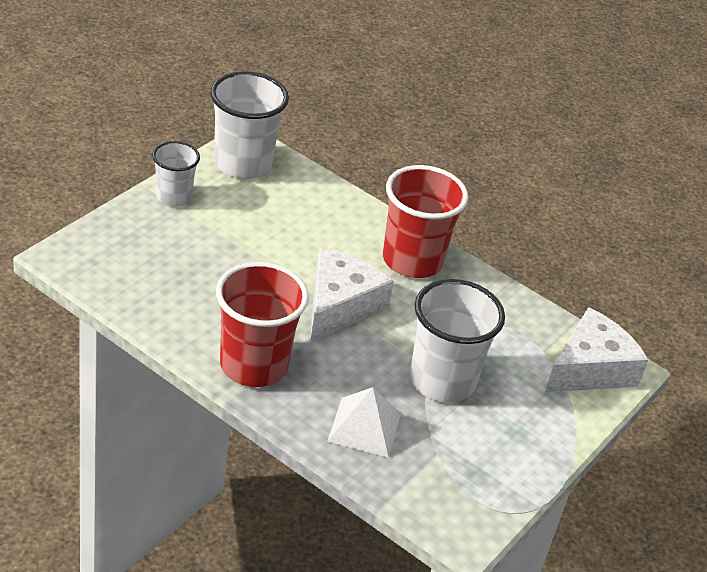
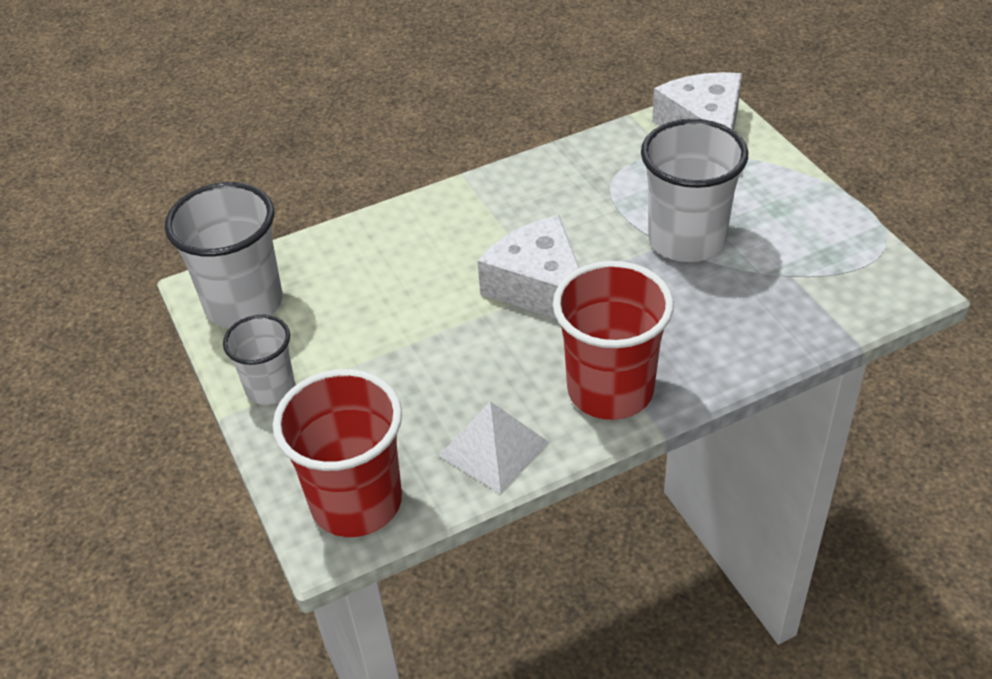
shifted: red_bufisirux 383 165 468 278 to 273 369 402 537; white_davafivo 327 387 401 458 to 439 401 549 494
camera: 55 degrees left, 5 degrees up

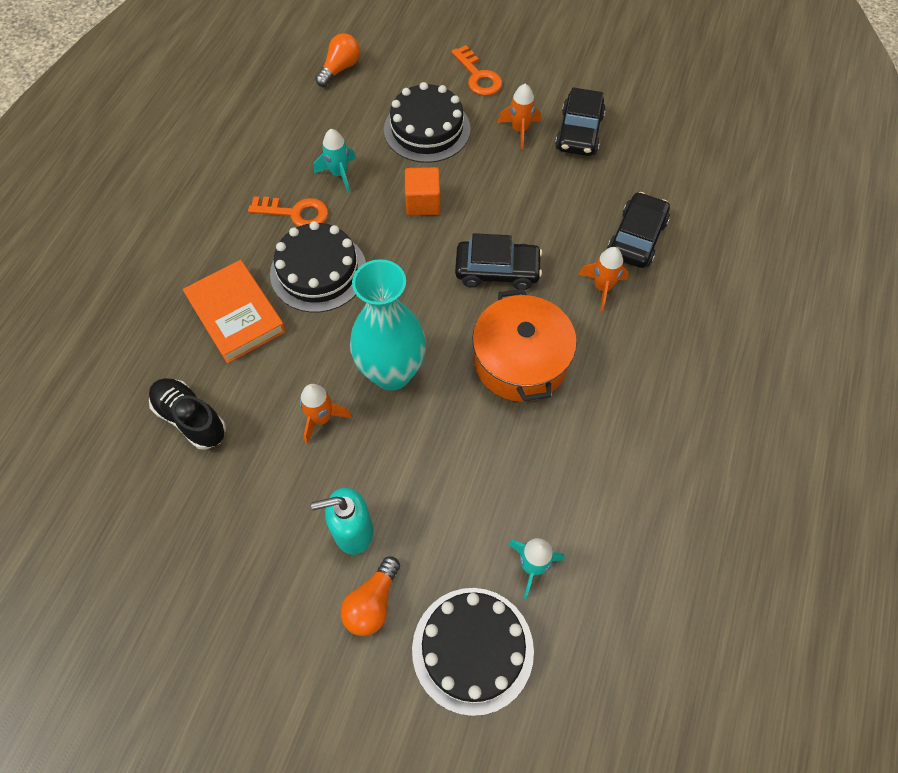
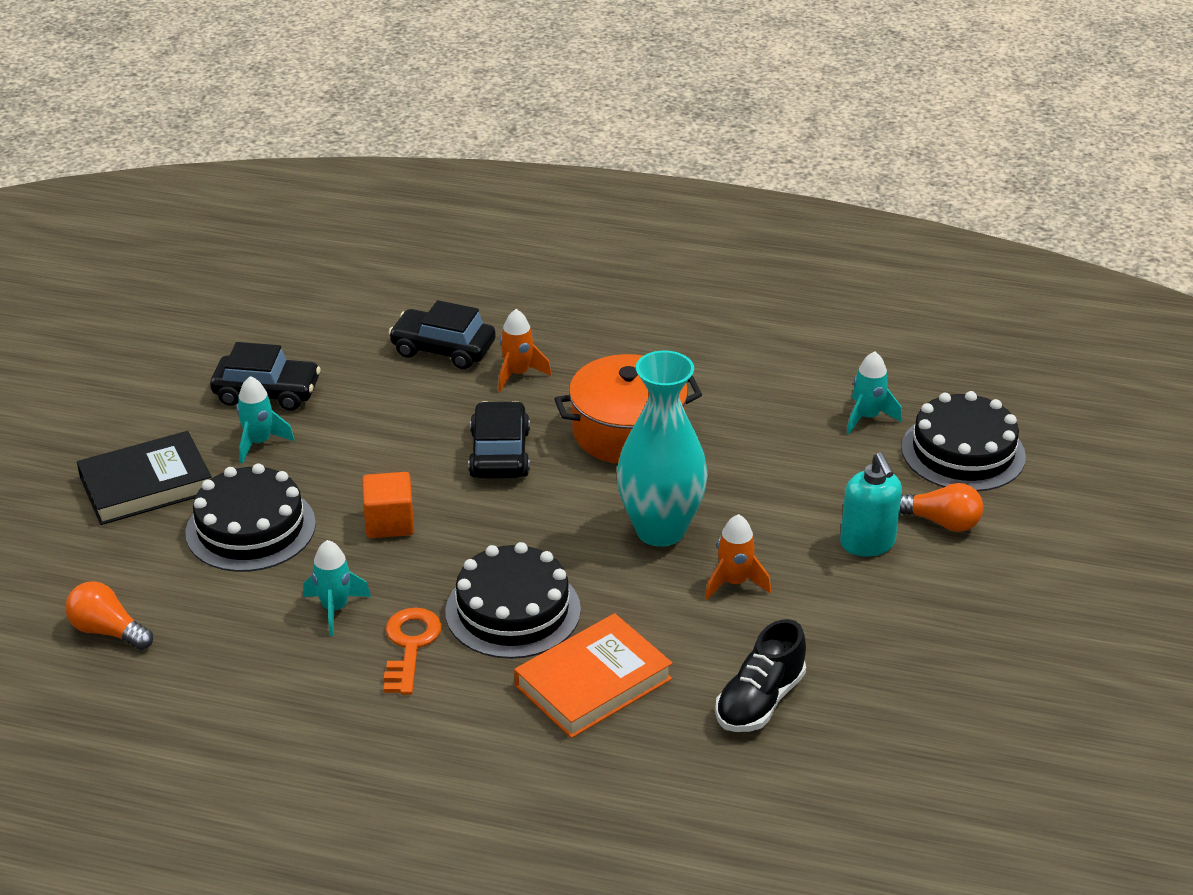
swapped: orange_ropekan 451 45 502 96 to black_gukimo 77 431 212 525
repainted: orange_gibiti 497 84 541 149 to turquoise_gibiti 236 376 294 464
camera: 95 degrees left, 25 degrees down

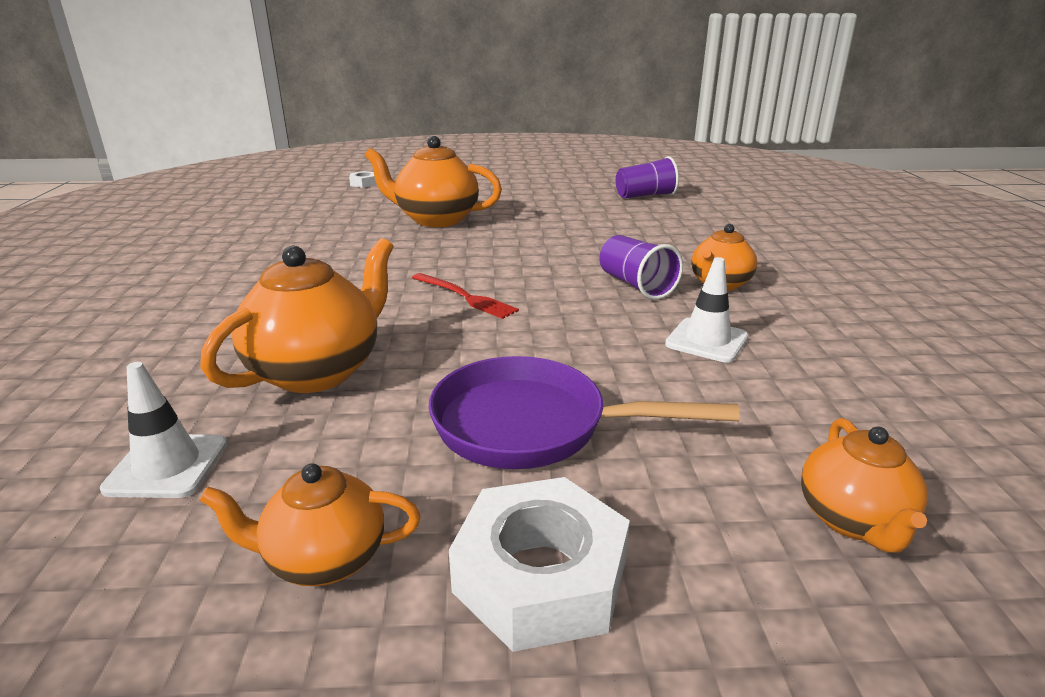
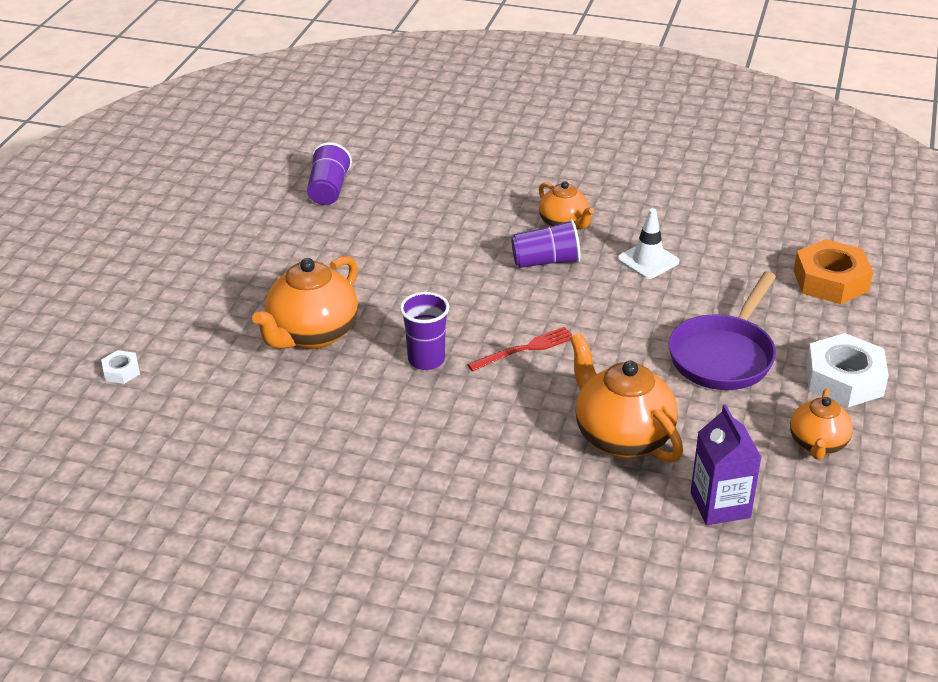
new: purple_bufisirux 400 292 449 370
swapped: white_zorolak 100 362 227 498 to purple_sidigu 691 404 762 525; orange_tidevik 801 418 928 553 to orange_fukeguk 794 239 873 304
camera: 70 degrees left, 10 degrees up

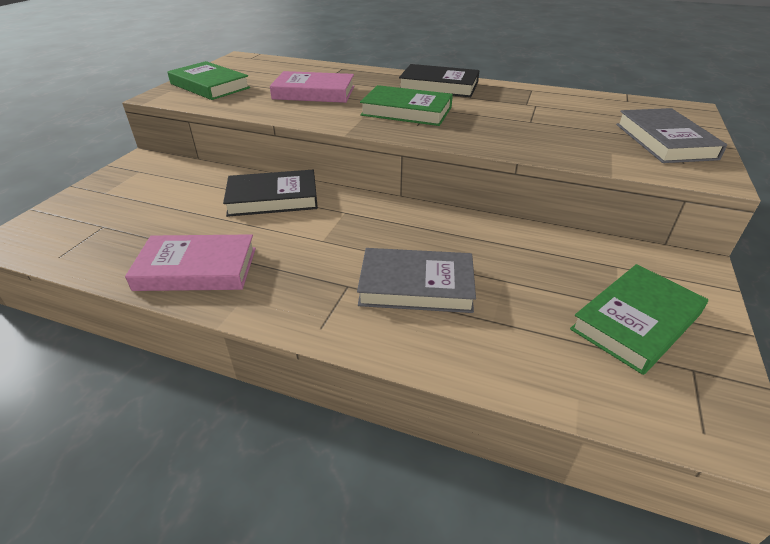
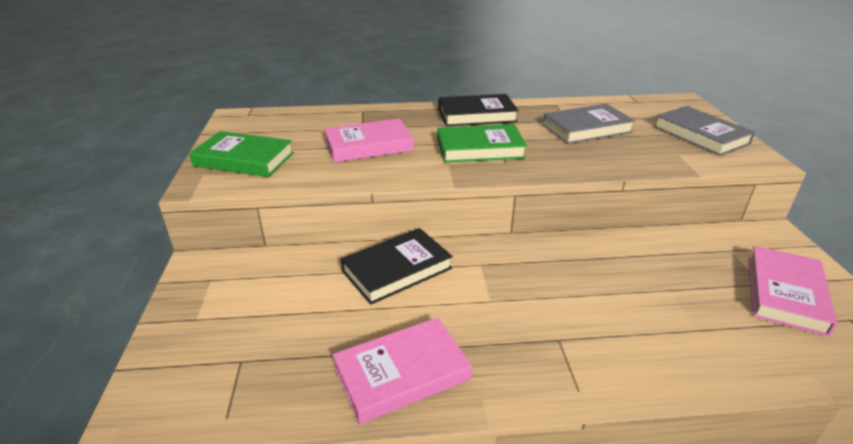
shifted: grey_gukimo 357 248 476 313 to 543 104 635 144
repainted: green_gukimo 570 264 708 375 to pink_gukimo 748 246 837 336
camera: 25 degrees left, 5 degrees down

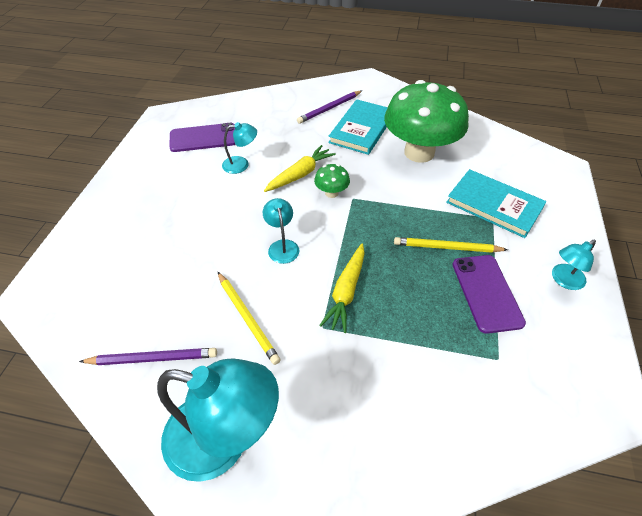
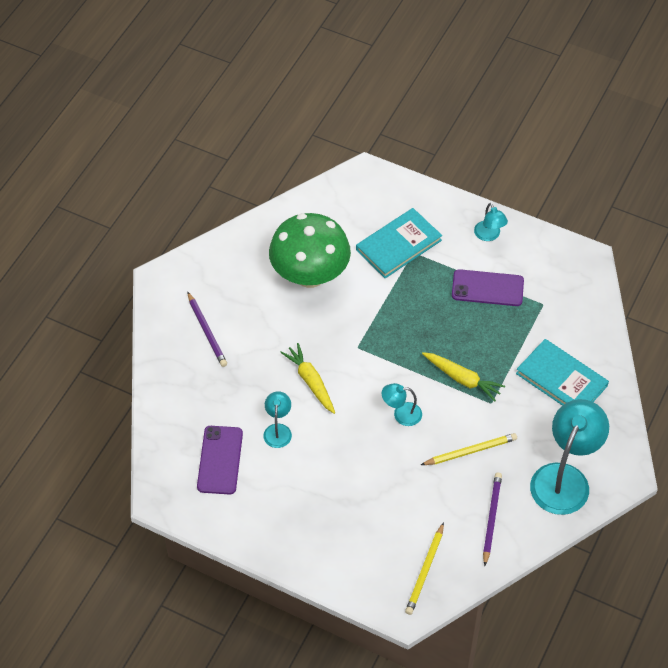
gone: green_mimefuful 314 164 350 198
shifted: turquoise_gukimo 328 99 388 155 to 516 339 609 406; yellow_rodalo 394 237 508 253 to 405 522 444 615
camera: 75 degrees left, 5 degrees up

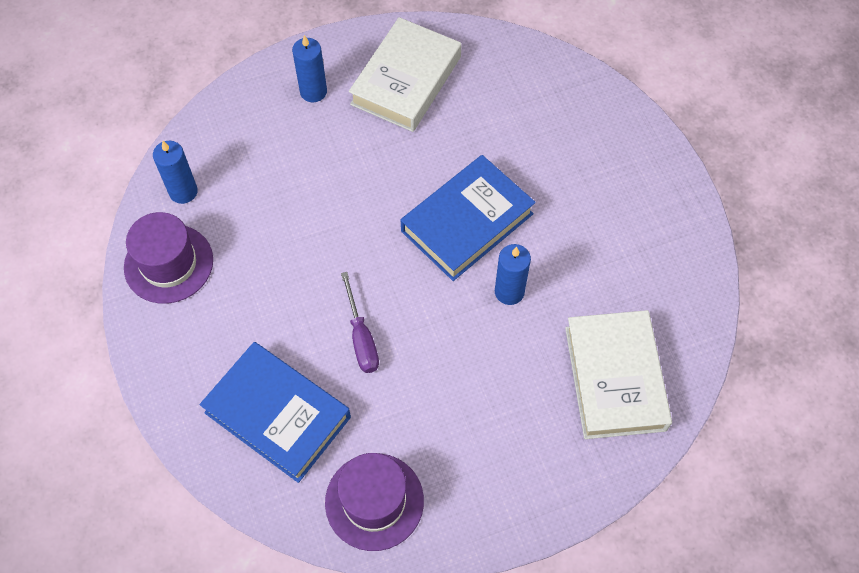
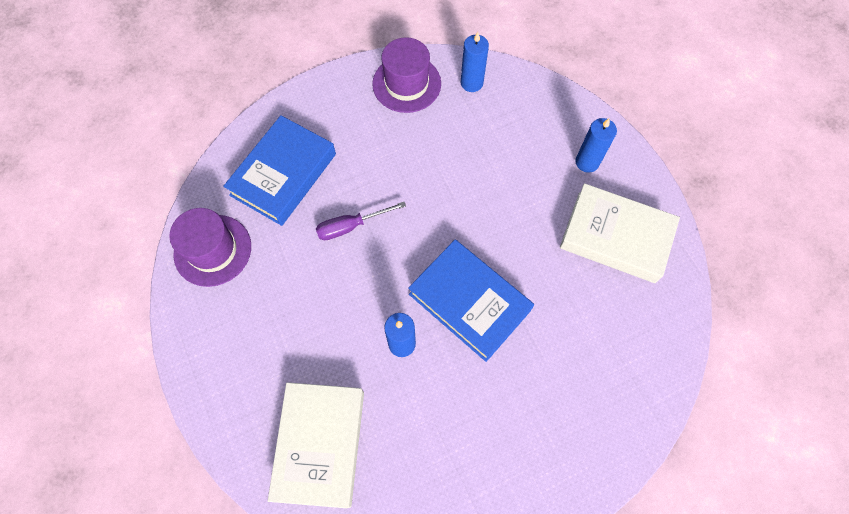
rotated: white_gukimo 565 310 672 439 = 268 382 364 508 75 degrees counterclockwise
camera: 85 degrees right, 5 degrees up

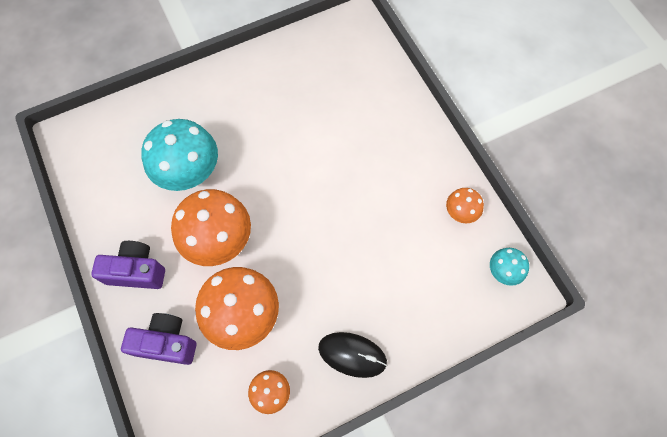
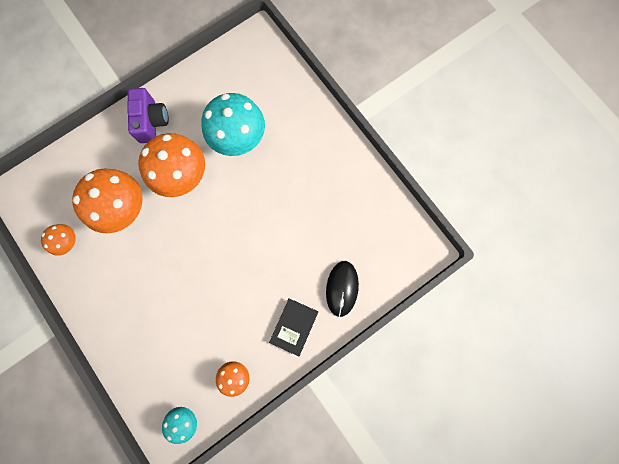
gone: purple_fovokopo 121 313 197 365
new: black_gukimo 269 298 318 356
shifted: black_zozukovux 318 332 387 378 to 326 261 359 317
camera: 80 degrees right, 10 degrees up

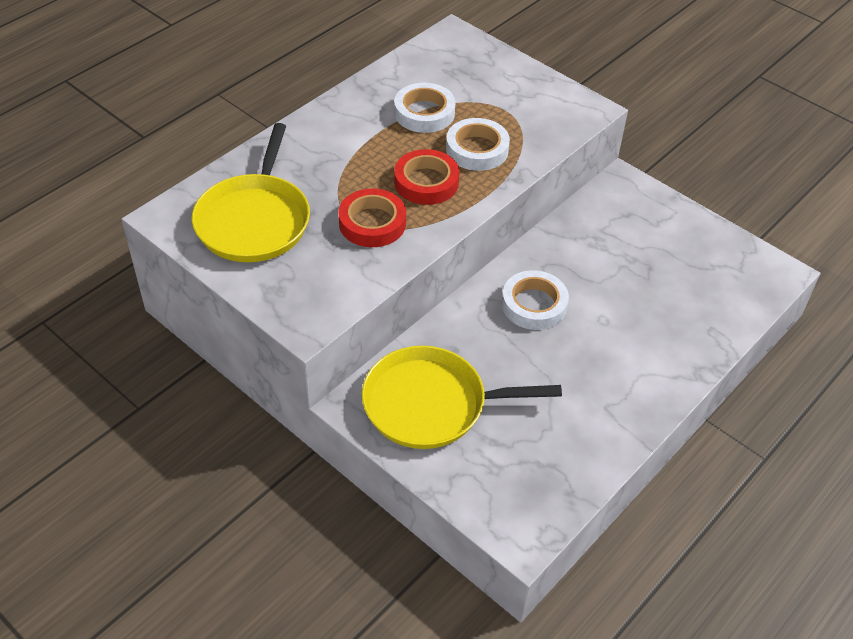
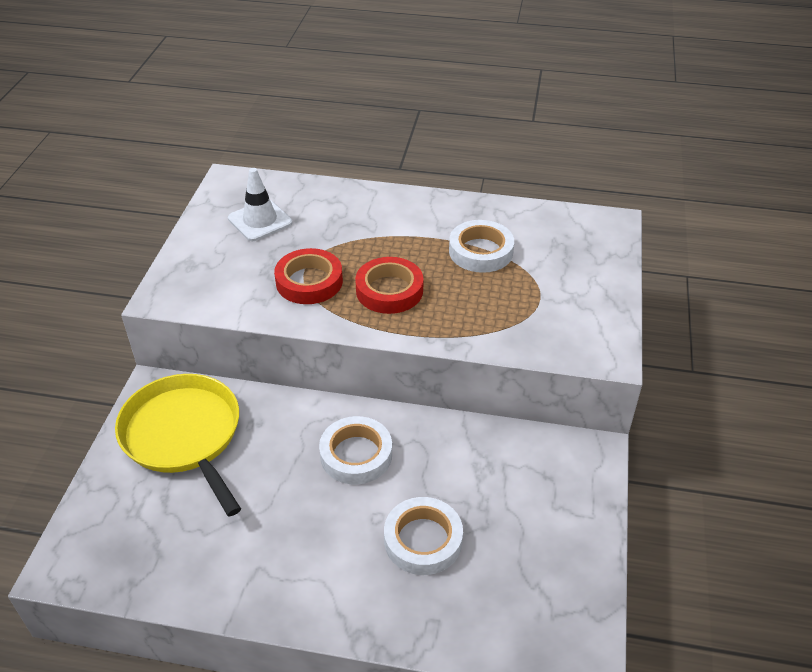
shifted: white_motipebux 446 118 510 171 to 384 497 463 575
swapped: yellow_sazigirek 192 123 310 262 to white_zorolak 228 168 292 241
camera: 60 degrees right, 5 degrees down

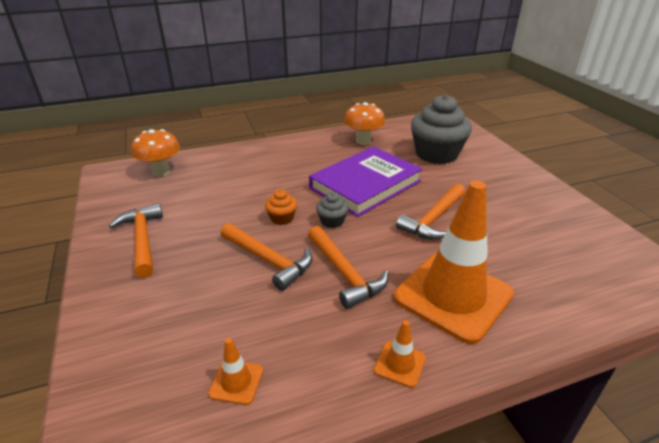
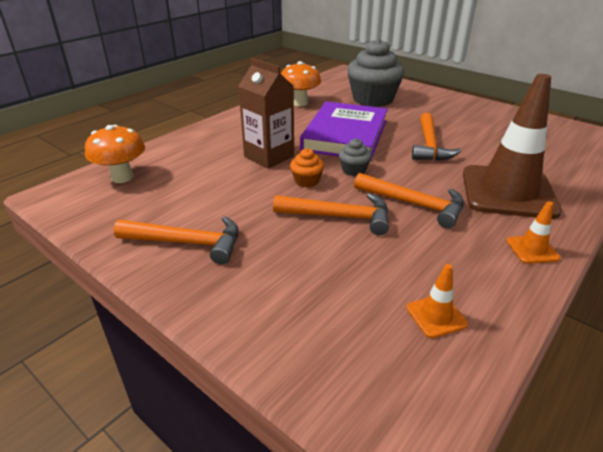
new: brown_sidigu 238 58 294 168
repainted: orange_zorolak 394 181 514 344 to brown_zorolak 463 74 562 219
rotated: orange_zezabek 109 203 163 278 = 114 216 239 265 150 degrees clockwise
camera: 30 degrees left, 0 degrees up

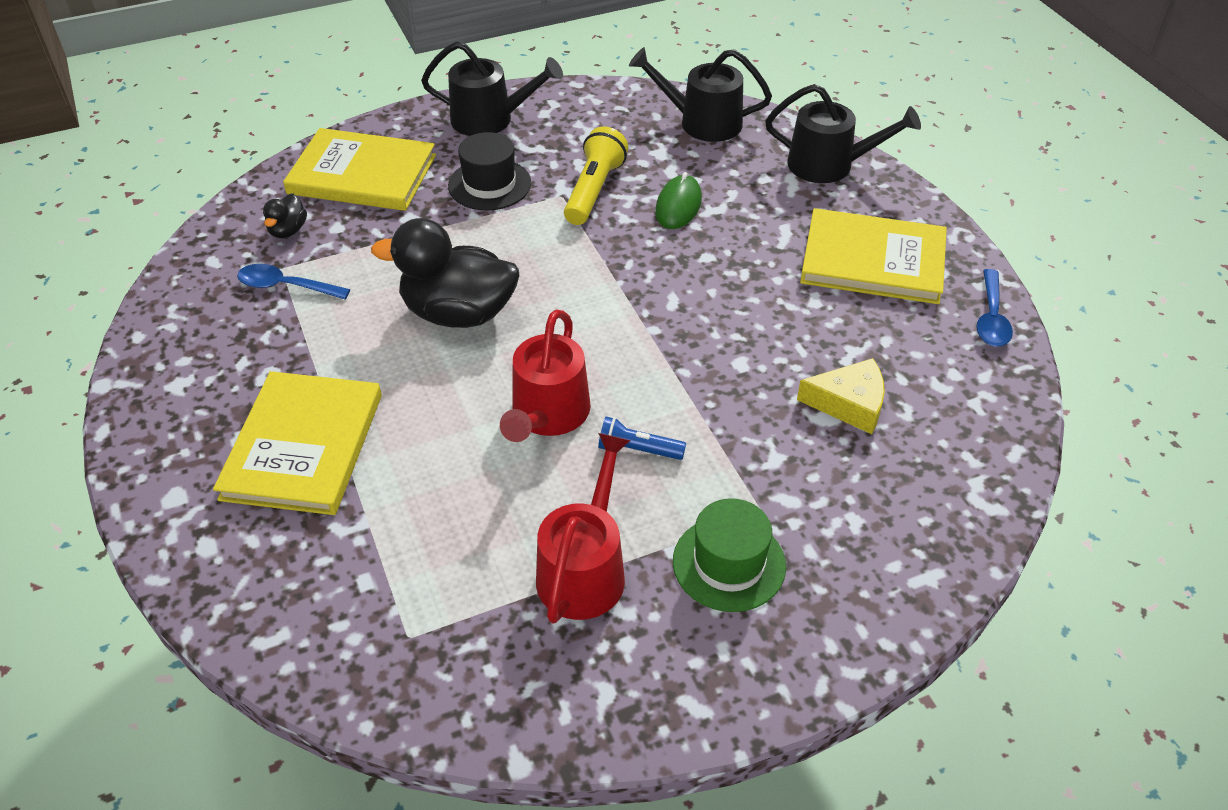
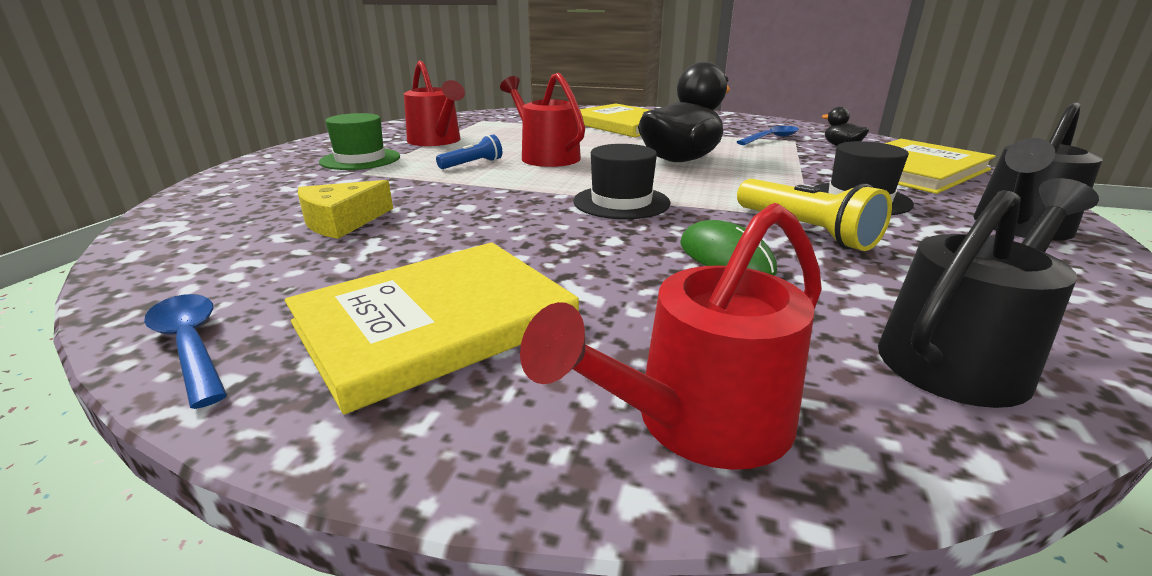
new: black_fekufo 573 144 671 219
repainted: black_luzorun 765 84 921 183 to red_luzorun 520 203 822 470
camera: 130 degrees right, 20 degrees down

